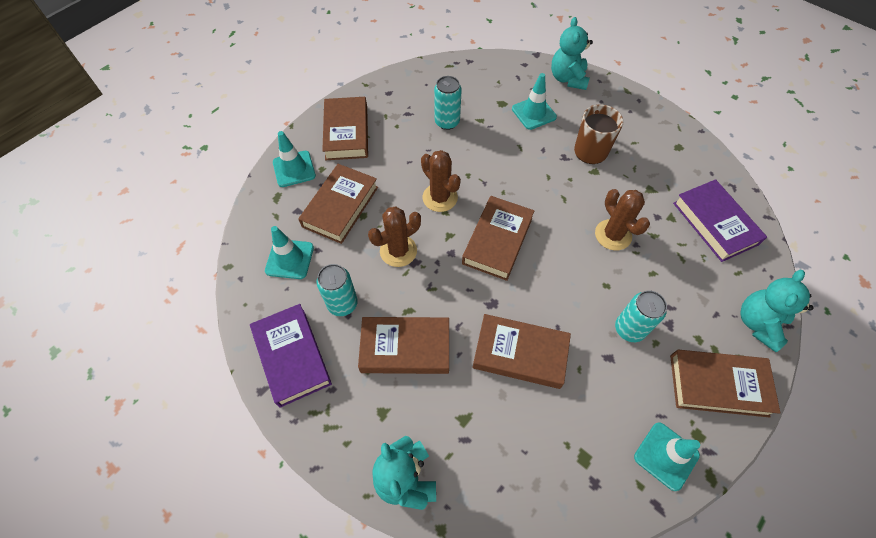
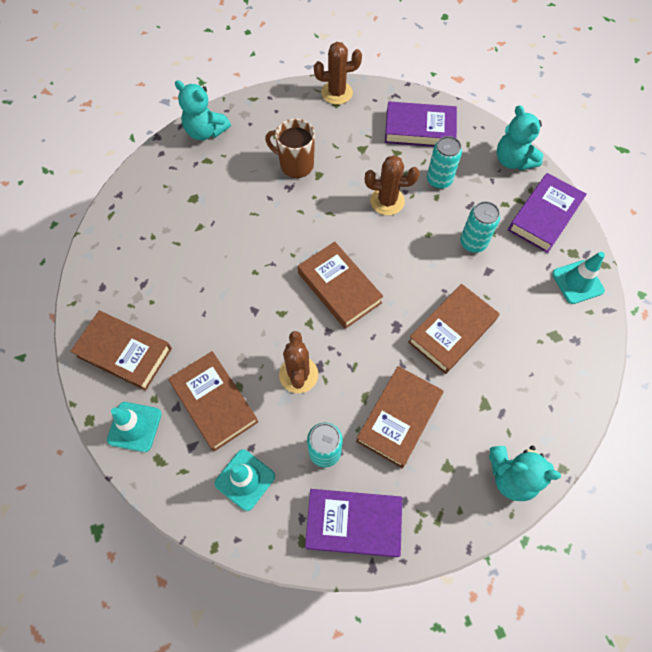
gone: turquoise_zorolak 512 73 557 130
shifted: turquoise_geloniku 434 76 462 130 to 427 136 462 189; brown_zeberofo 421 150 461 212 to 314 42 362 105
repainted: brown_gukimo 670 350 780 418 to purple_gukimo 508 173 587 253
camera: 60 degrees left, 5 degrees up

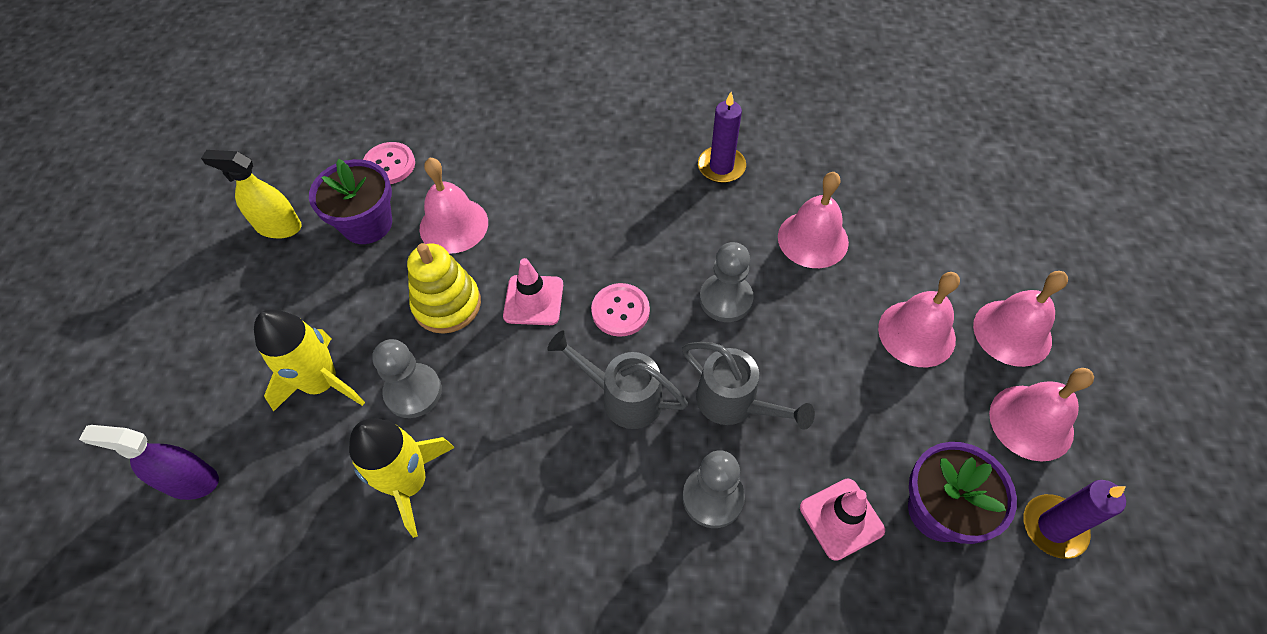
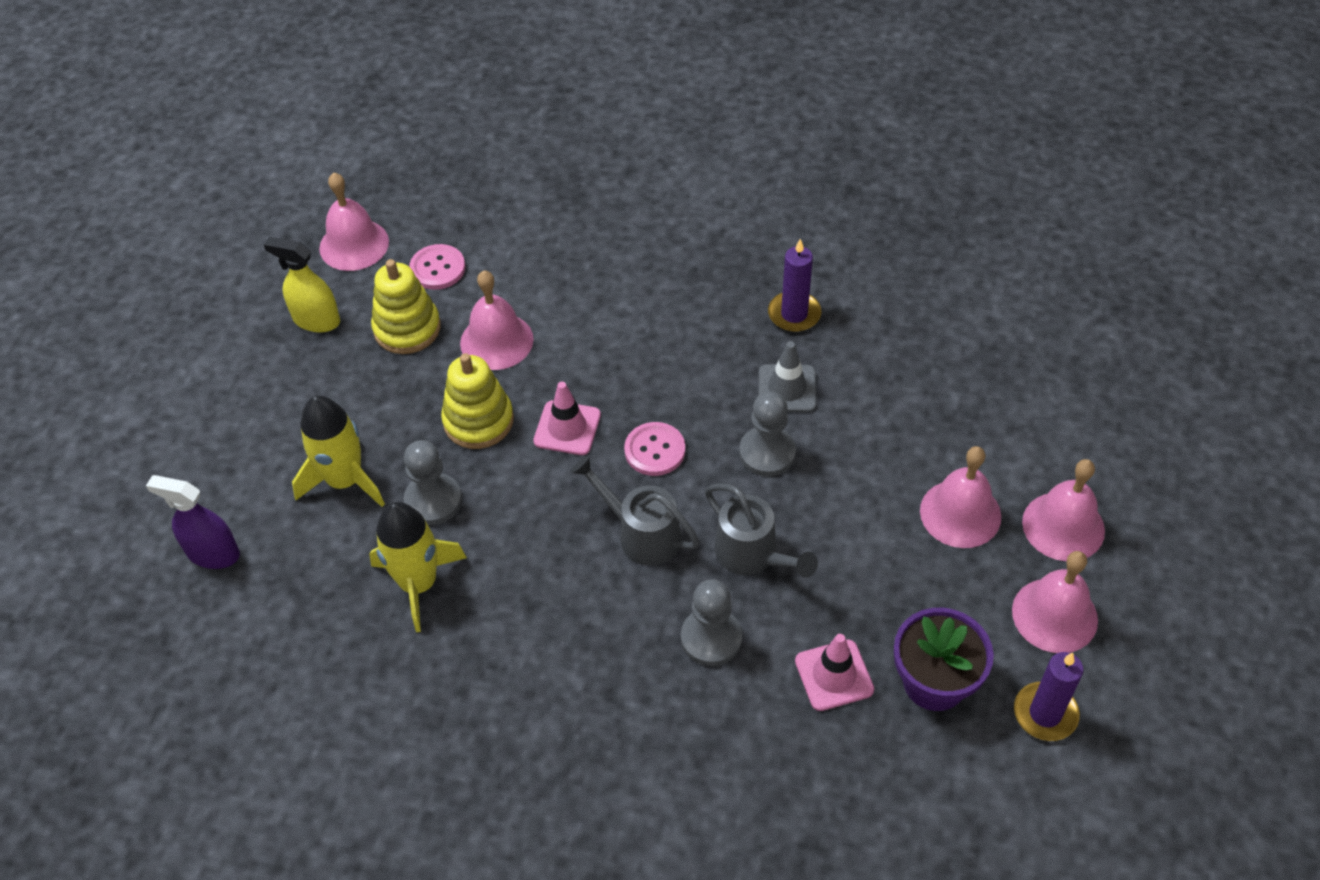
new: grey_zorolak 759 341 817 412
shifted: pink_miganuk 778 172 849 268 to 319 173 389 271
swapped: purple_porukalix 309 159 392 244 to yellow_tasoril 371 259 441 354
camera: 10 degrees right, 5 degrees down

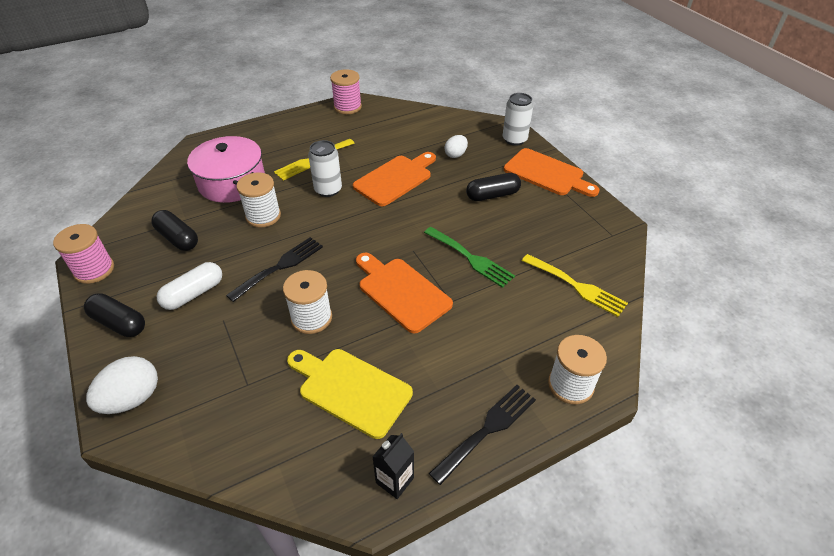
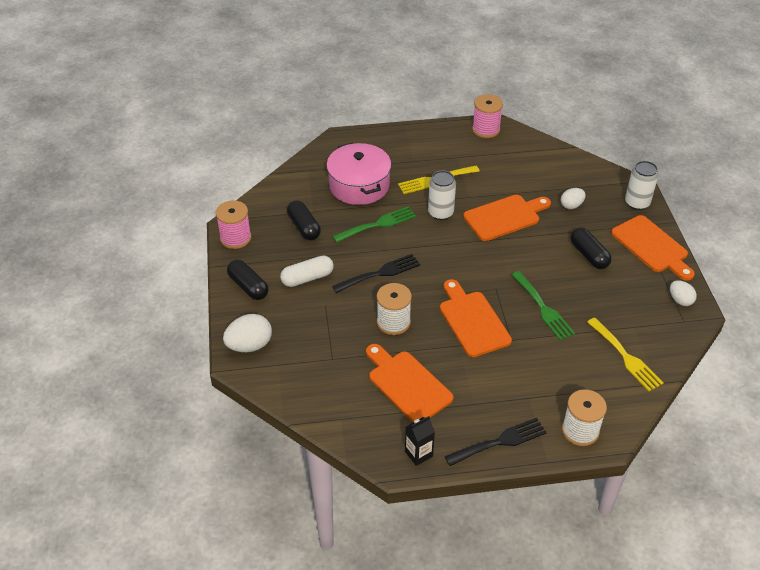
new: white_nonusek 670 280 697 306
swapped: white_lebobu 237 172 281 227 to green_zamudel 332 207 416 243
repainted: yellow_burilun 287 349 413 439 to orange_burilun 366 344 454 422
rotated: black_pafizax 466 173 521 201 = 570 227 612 269 60 degrees clockwise
camera: 20 degrees right, 0 degrees up

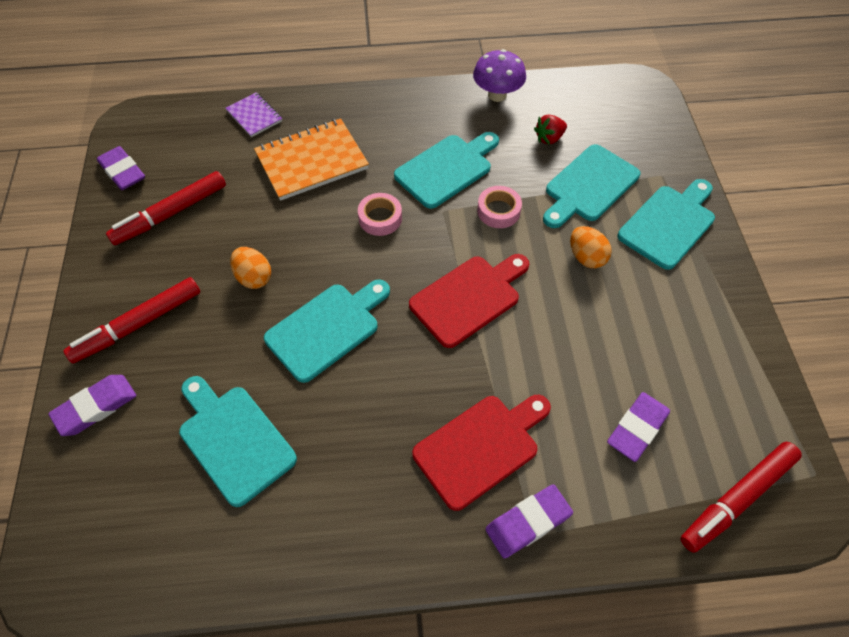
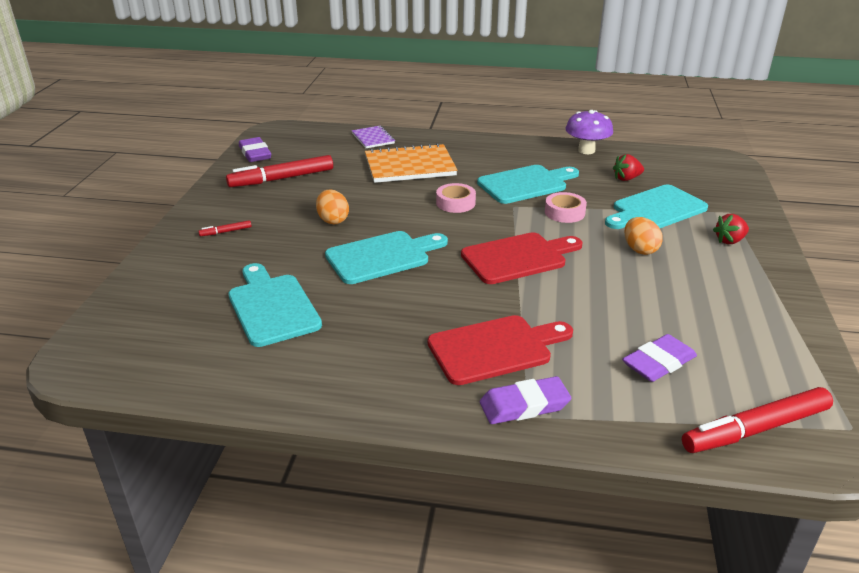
gone: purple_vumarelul 48 375 136 436
swapped: turquoise_burilun 618 179 715 270 to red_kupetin 713 214 749 244
scaled: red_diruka 63 277 200 363 = 198 220 252 236 x0.43
camera: 15 degrees right, 25 degrees down

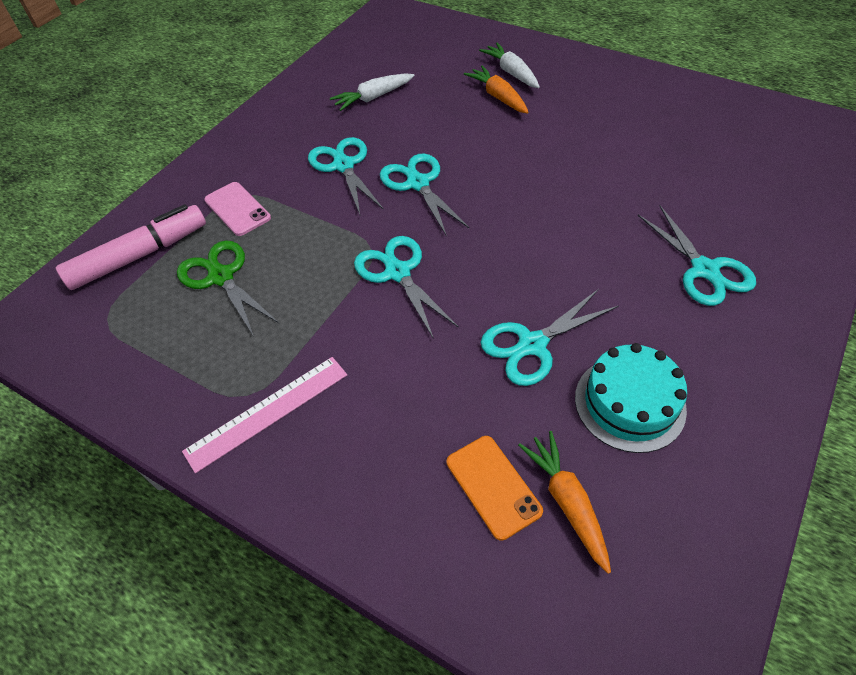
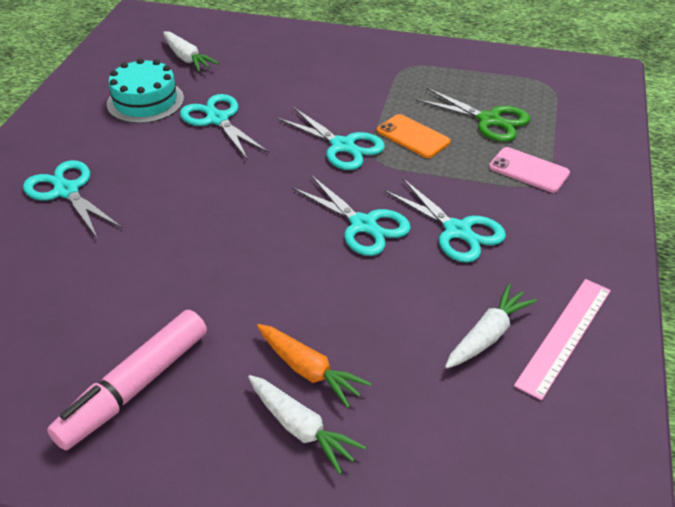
shifted: pink_diruka 56 204 206 290 to 47 310 207 450; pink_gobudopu 182 357 347 473 to 514 279 611 401; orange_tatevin 447 436 543 541 to 377 114 451 158
repainted: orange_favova 518 431 611 574 to white_favova 163 31 219 72
rotated: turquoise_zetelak 480 289 619 386 = 180 94 269 160 75 degrees counterclockwise
camera: 160 degrees right, 10 degrees down

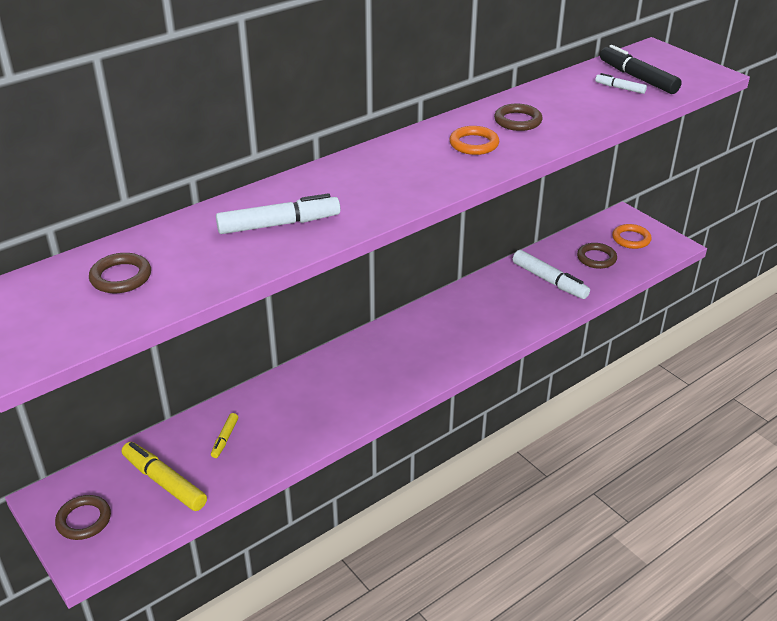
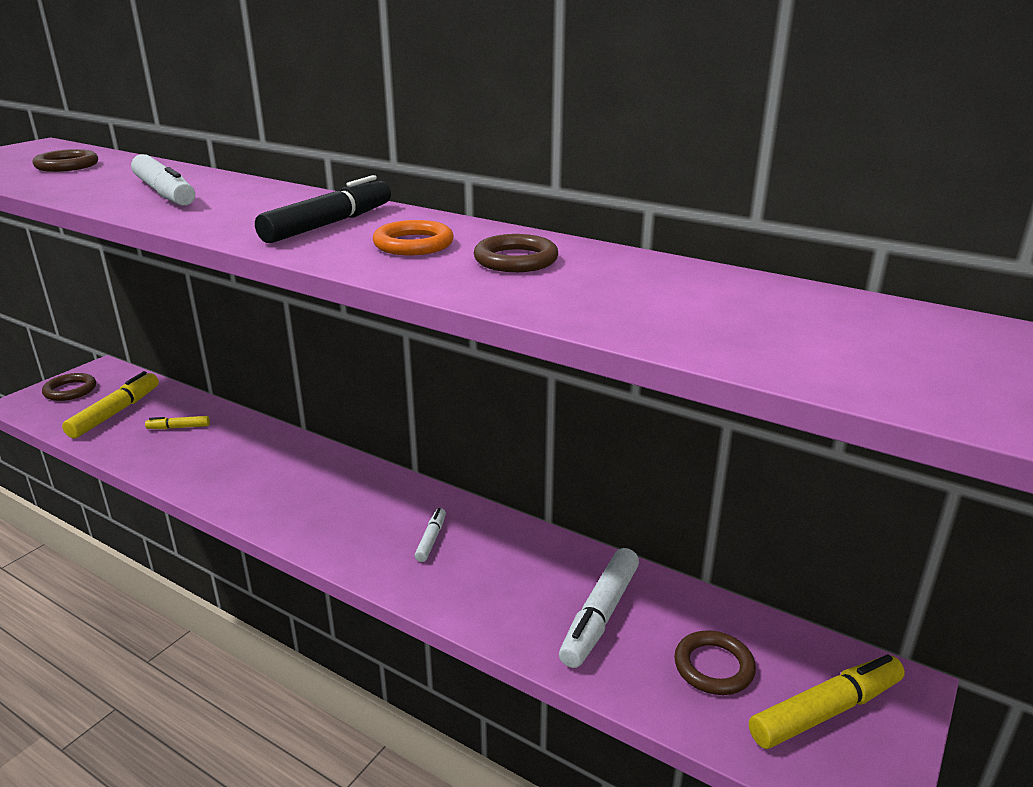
shifted: black_diruka 600 45 682 94 to 255 175 391 243; white_diruka 595 73 647 94 to 415 508 446 562
swapped: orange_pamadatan 612 224 652 249 to yellow_diruka 749 654 905 749
camera: 70 degrees right, 10 degrees down

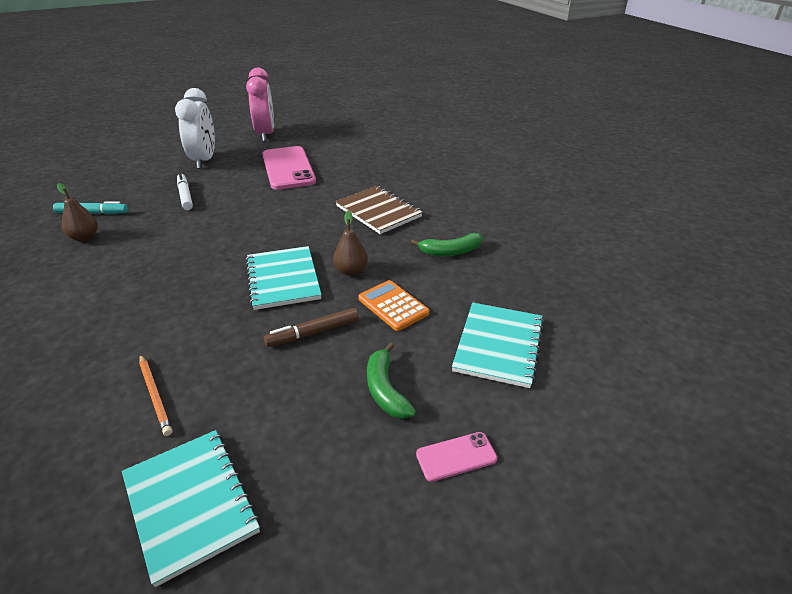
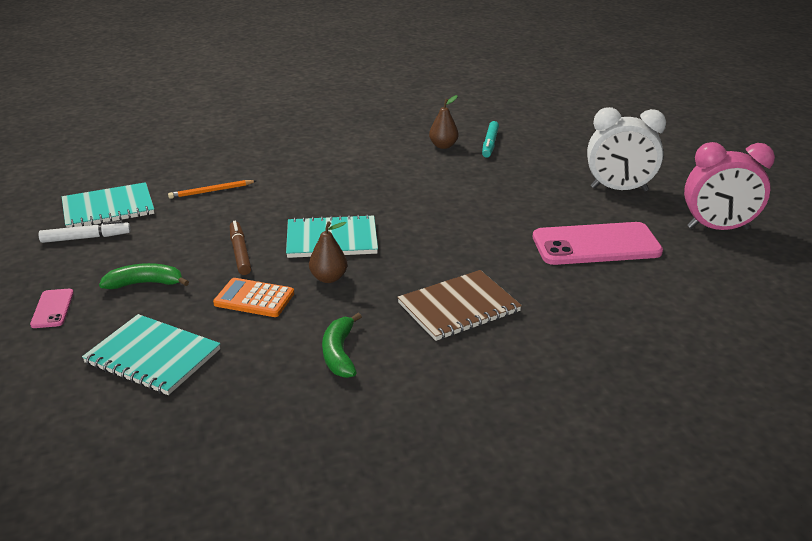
shifted: white_diruka 177 172 193 210 to 38 220 130 243
rotated: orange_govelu 358 280 430 331 = 213 278 294 317 135 degrees counterclockwise
camera: 100 degrees right, 5 degrees down

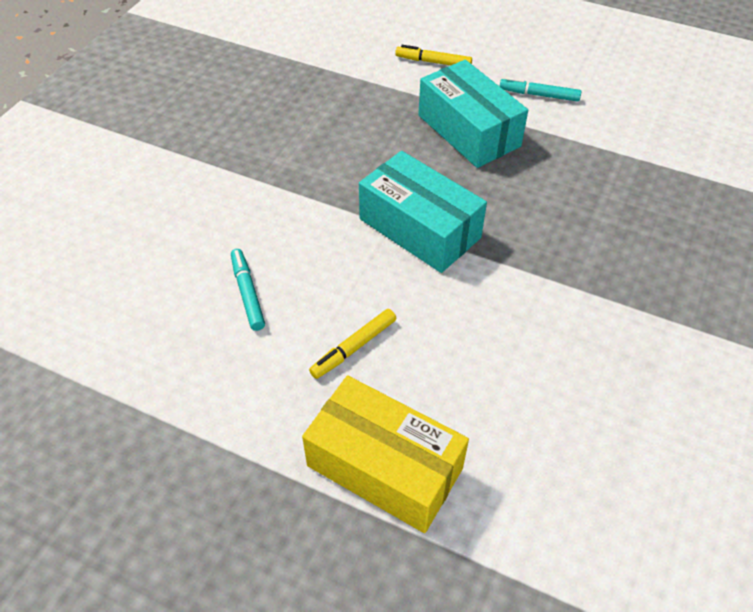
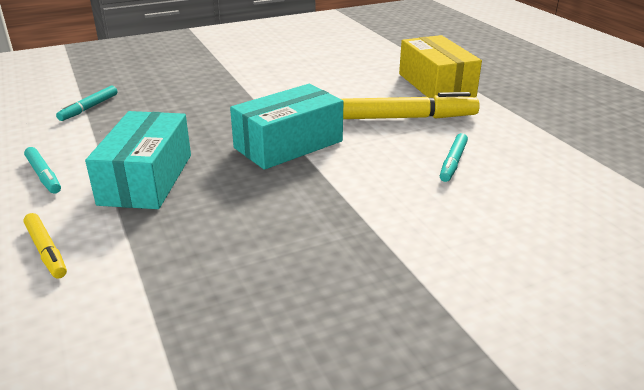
new: turquoise_diruka 56 86 117 121
rotated: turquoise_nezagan 359 151 487 273 = 230 84 343 170 60 degrees clockwise
scaled: yellow_diruka 309 309 396 379 = 341 92 480 119 x1.84
camera: 140 degrees left, 20 degrees down

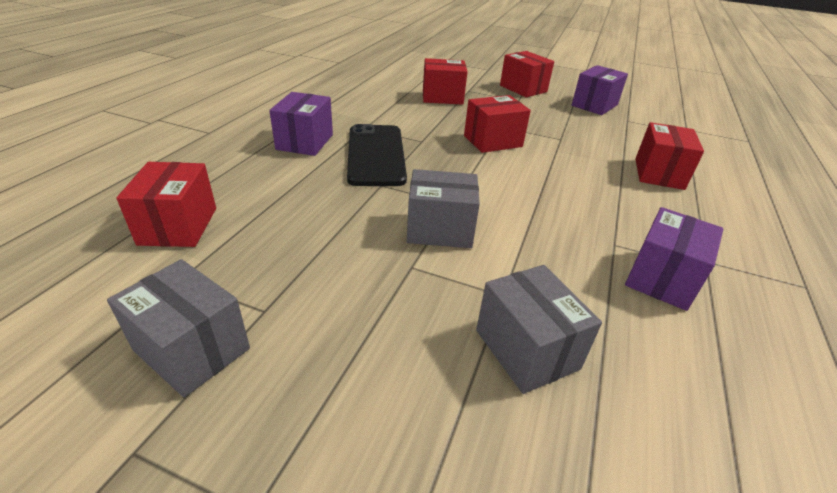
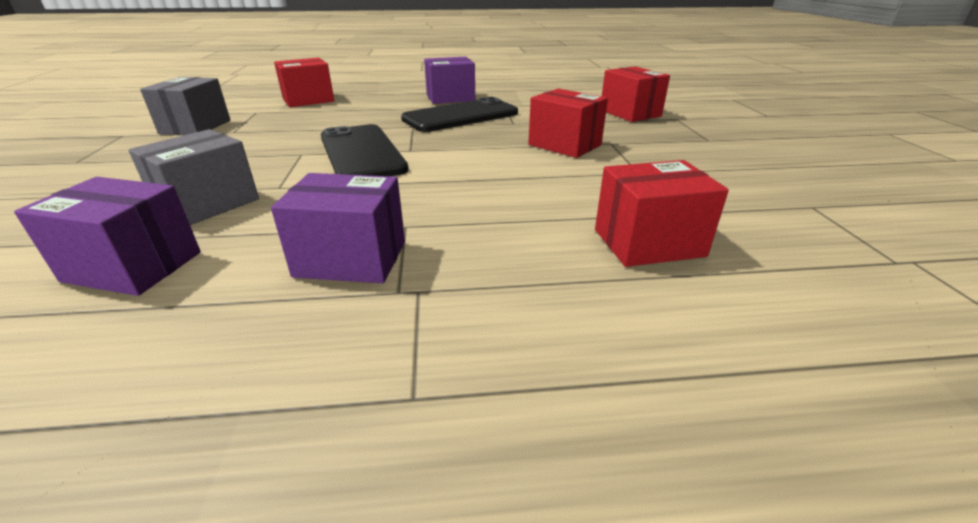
gone: red_nezagan 500 51 554 97
shifted: purple_nezagan 572 65 628 115 to 14 177 201 296
swapped: grey_nezagan 407 169 480 248 to black_tatevin 321 124 409 176
camera: 65 degrees right, 5 degrees down

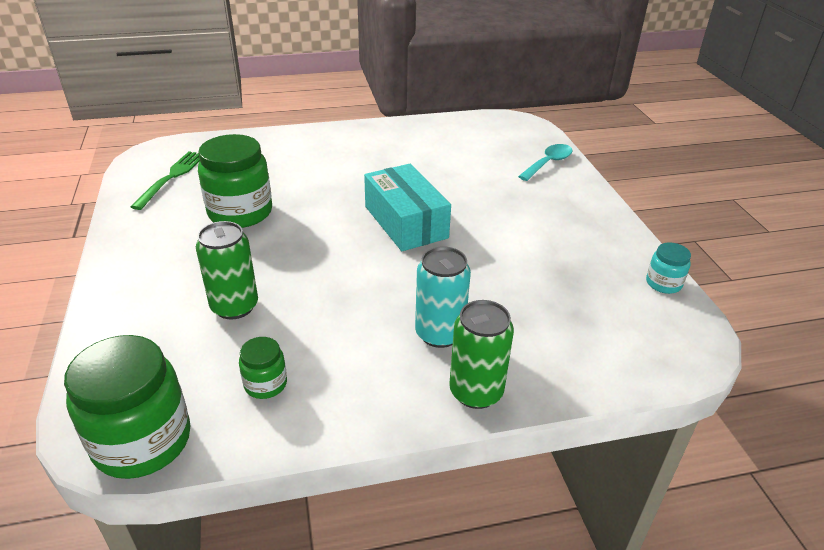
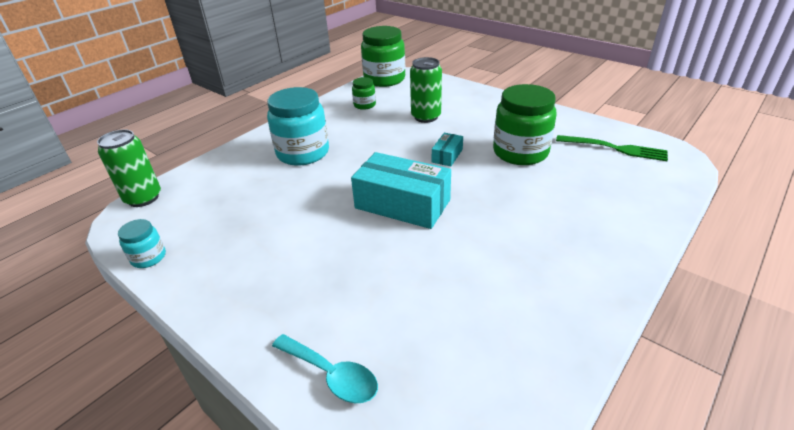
new: turquoise_nezagan 432 133 463 166
shifted: green_geloniku 449 300 514 409 to 97 129 161 207
swapped: turquoise_geloniku 415 247 471 348 to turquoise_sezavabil 267 87 329 166
rotated: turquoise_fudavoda 518 144 572 181 = 272 334 378 403 60 degrees counterclockwise; green_zamudel 131 151 200 210 = 556 135 668 161 45 degrees counterclockwise
camera: 145 degrees right, 0 degrees up

